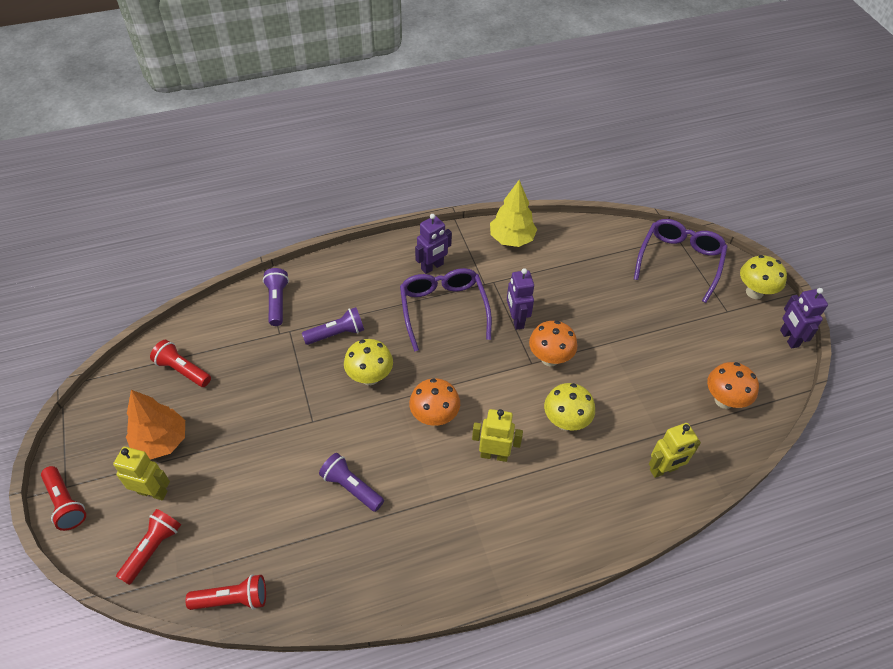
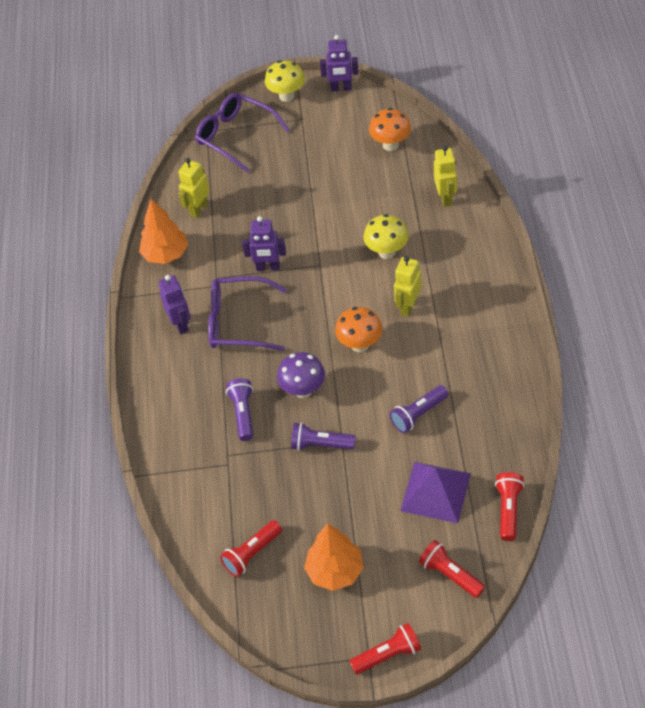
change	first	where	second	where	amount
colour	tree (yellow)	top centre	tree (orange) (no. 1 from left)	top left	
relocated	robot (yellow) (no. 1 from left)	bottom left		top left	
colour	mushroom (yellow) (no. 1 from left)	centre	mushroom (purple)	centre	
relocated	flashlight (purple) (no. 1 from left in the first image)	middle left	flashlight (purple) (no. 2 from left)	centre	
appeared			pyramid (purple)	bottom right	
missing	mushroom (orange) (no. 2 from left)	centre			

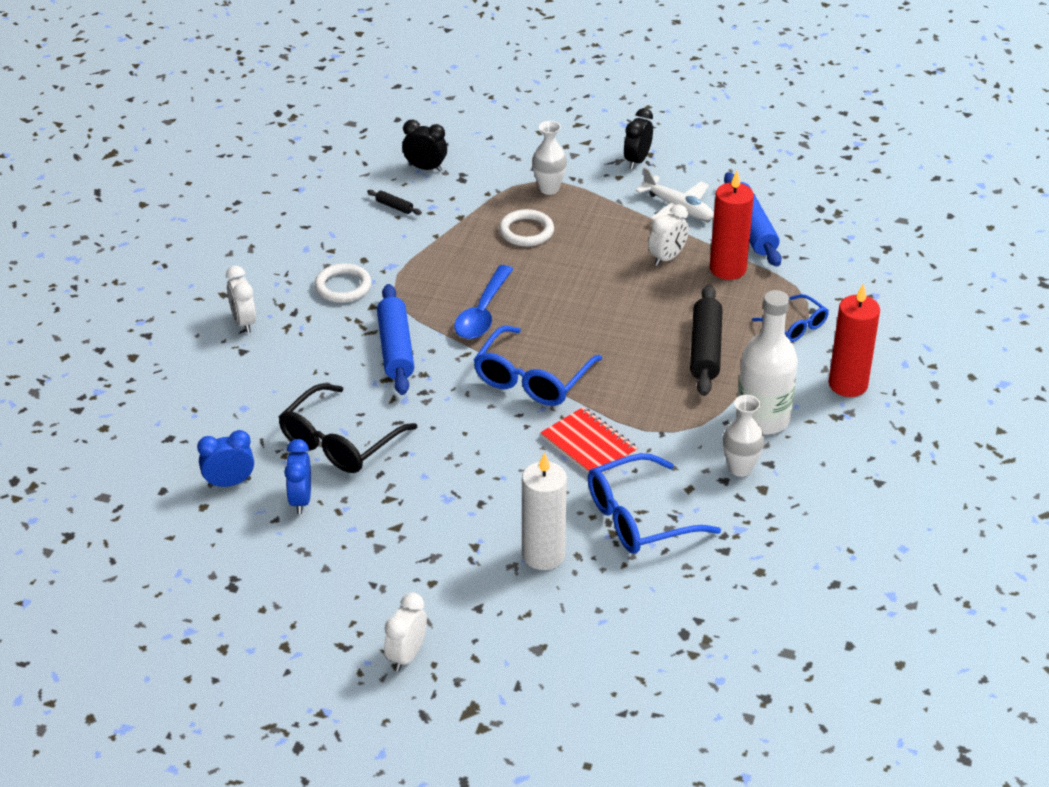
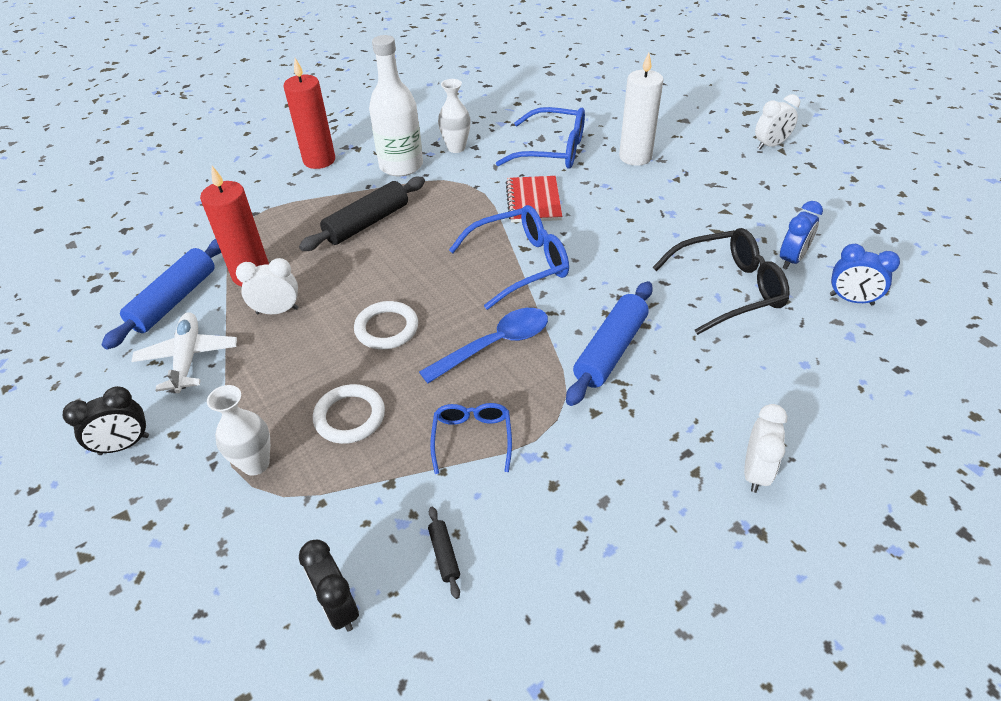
change	first	where	second	where	amount
relocated	ring (white) (no. 1 from left in the first image)	middle left	ring (white) (no. 2 from left)	centre	
relocated	glasses (blue) (no. 3 from left in the first image)	middle right	glasses (blue) (no. 1 from left)	centre	

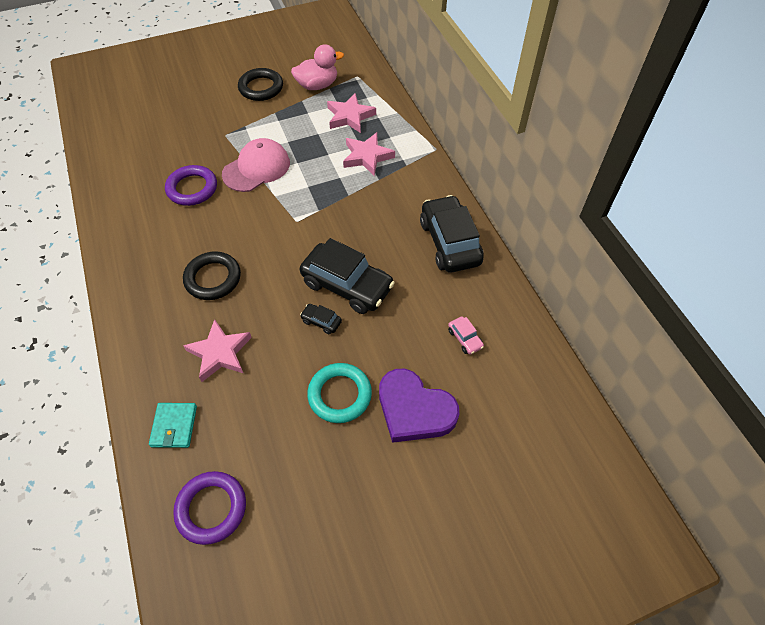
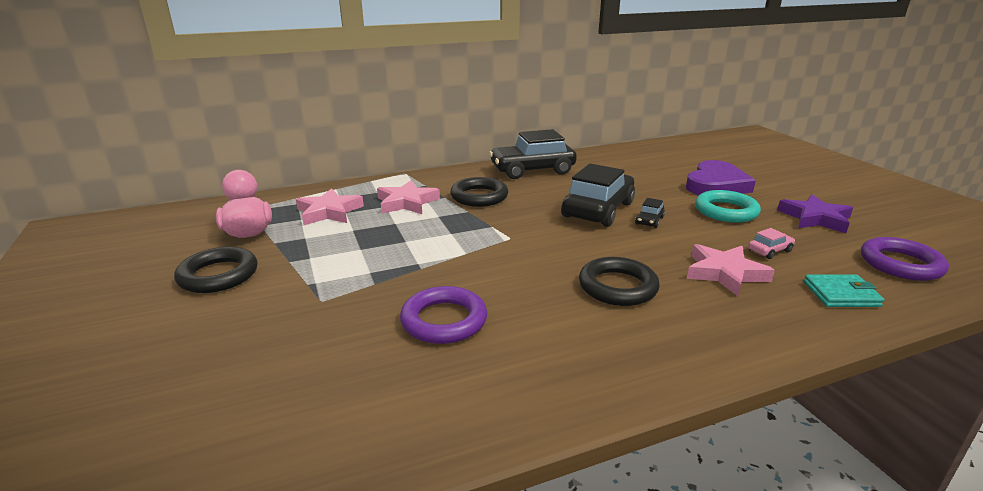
change	first	where	second	where	amount
appeared			ring (black) (no. 2 from left)	centre	
relocated	car (pink)	centre		middle right	
appeared			star (purple)	middle right	
missing	cap (pink)	top centre			

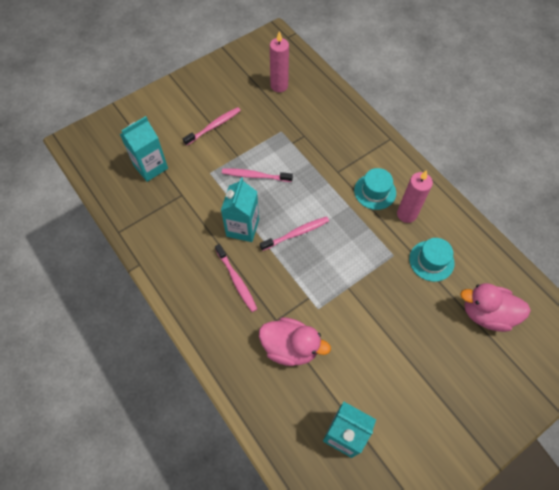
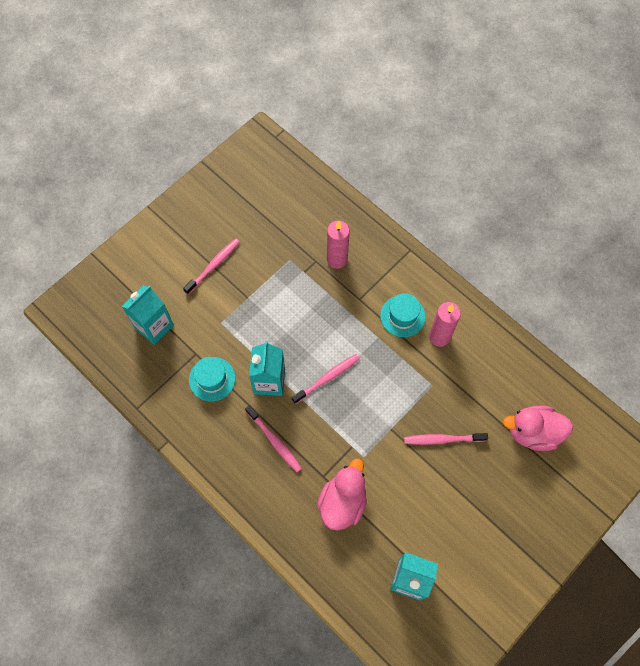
change	first	where	second	where	amount
relocated	hat (turquoise) (no. 2 from left in the first image)	middle right	hat (turquoise) (no. 1 from left)	middle left	
spun	duck (pink) (no. 1 from left)	bottom centre		bottom centre	75 degrees counterclockwise
relocated	candle (pink) (no. 1 from left)	top centre		centre	
relocated	toothbrush (pink) (no. 3 from left in the first image)	centre	toothbrush (pink) (no. 4 from left)	middle right	

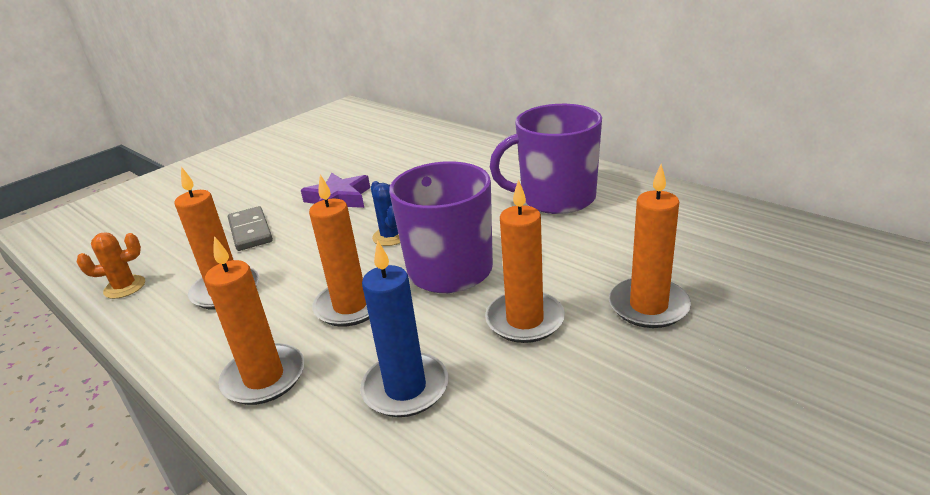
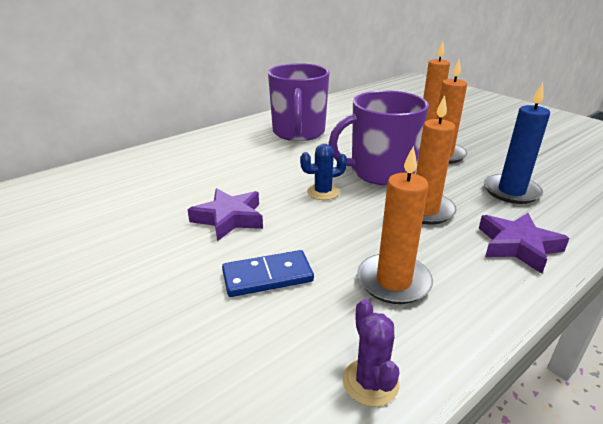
change	first	where	second	where	amount
colour	domino (grey)	middle left	domino (blue)	centre	
colour	cactus (orange)	middle left	cactus (purple)	bottom centre	
exchanged	candle (orange) (no. 2 from left)	middle left	star (purple) (no. 2 from left)	middle right	

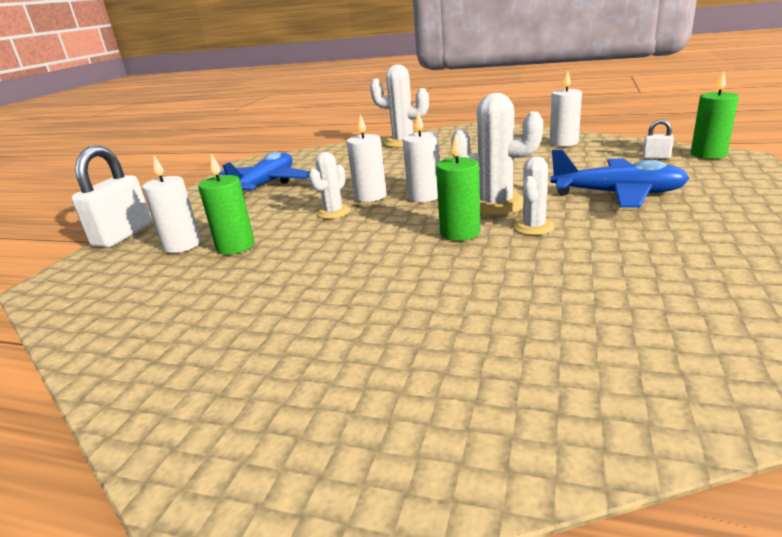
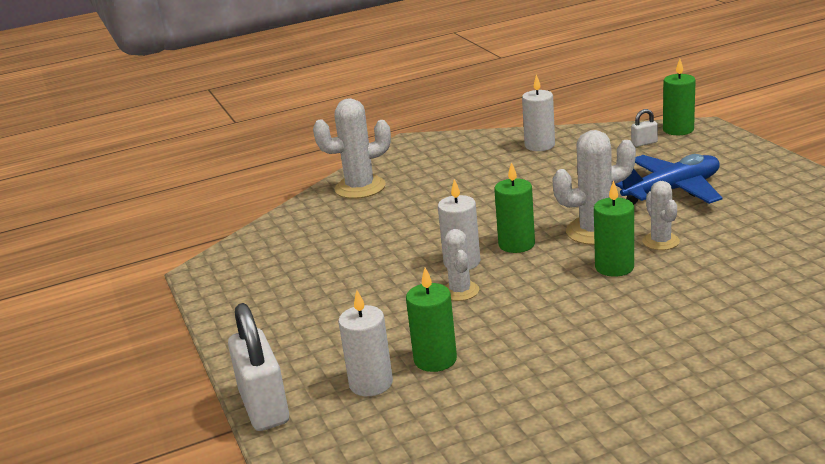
change	first	where	second	where	amount
colour	candle (white) (no. 3 from left)	top centre	candle (green) (no. 2 from left)	centre	
missing	plane (blue) (no. 1 from left)	top centre			

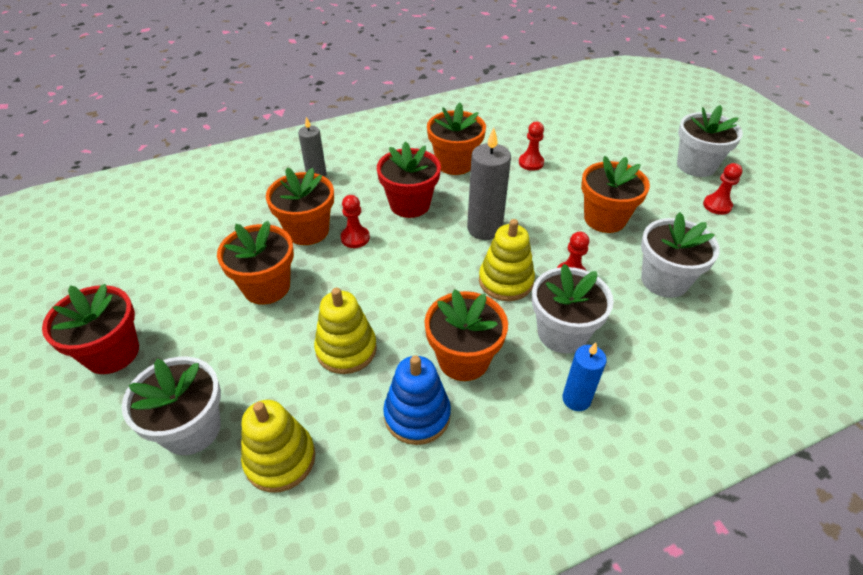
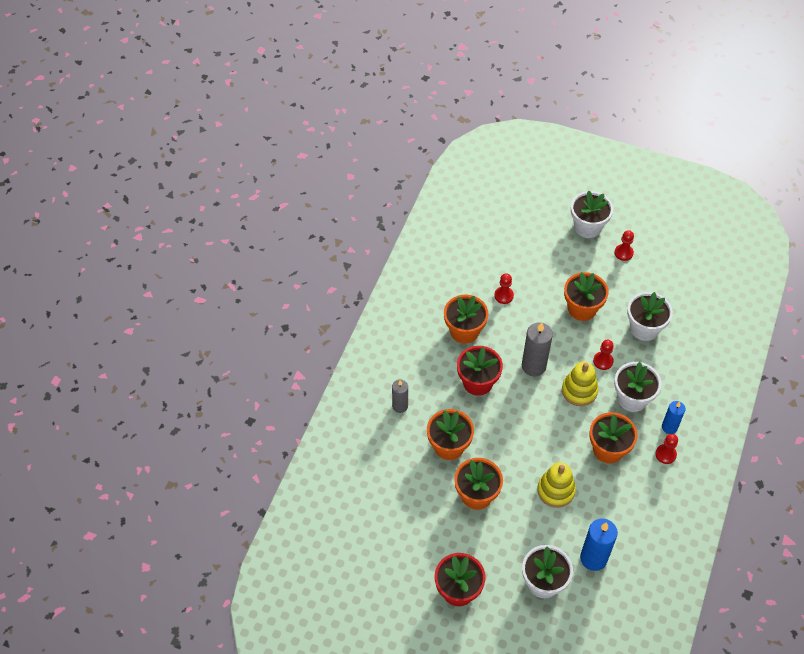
change	first	where	second	where	amount
exchanged	stacking toy (yellow) (no. 1 from left)	bottom left	candle (blue) (no. 1 from left)	bottom right	
relocated	pawn (red) (no. 1 from left in the first image)	centre	pawn (red) (no. 4 from left)	bottom right	
missing	stacking toy (blue)	bottom centre			

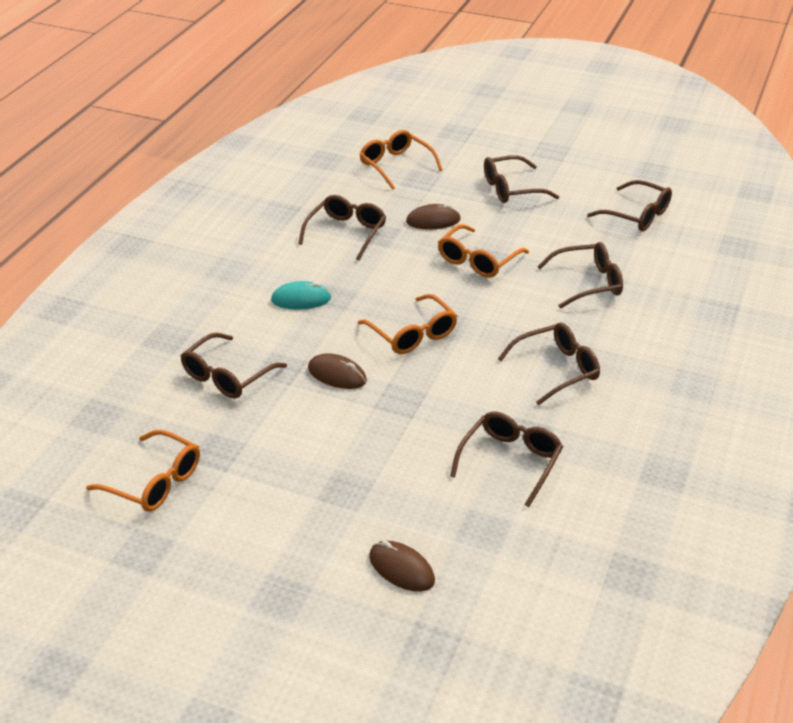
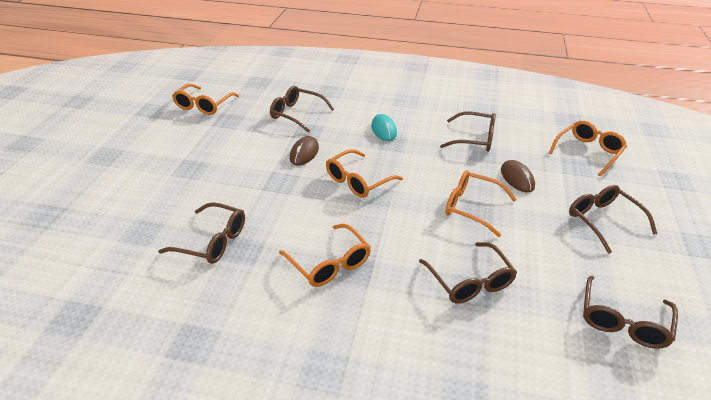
change	first	where	second	where	amount
colour	glasses (brown) (no. 5 from left)	middle right	glasses (orange) (no. 2 from left)	centre	
missing	mouse (brown) (no. 2 from left)	bottom centre			

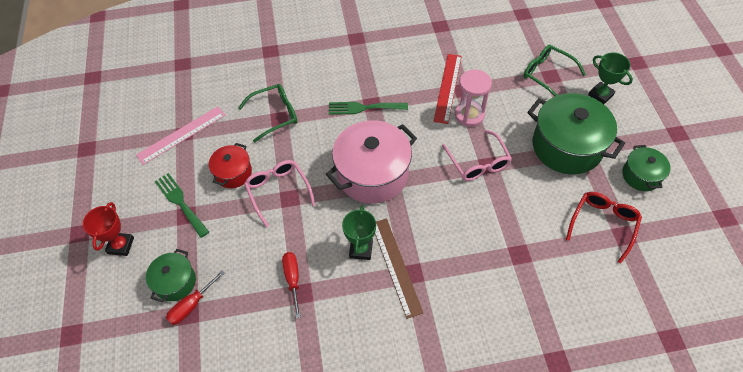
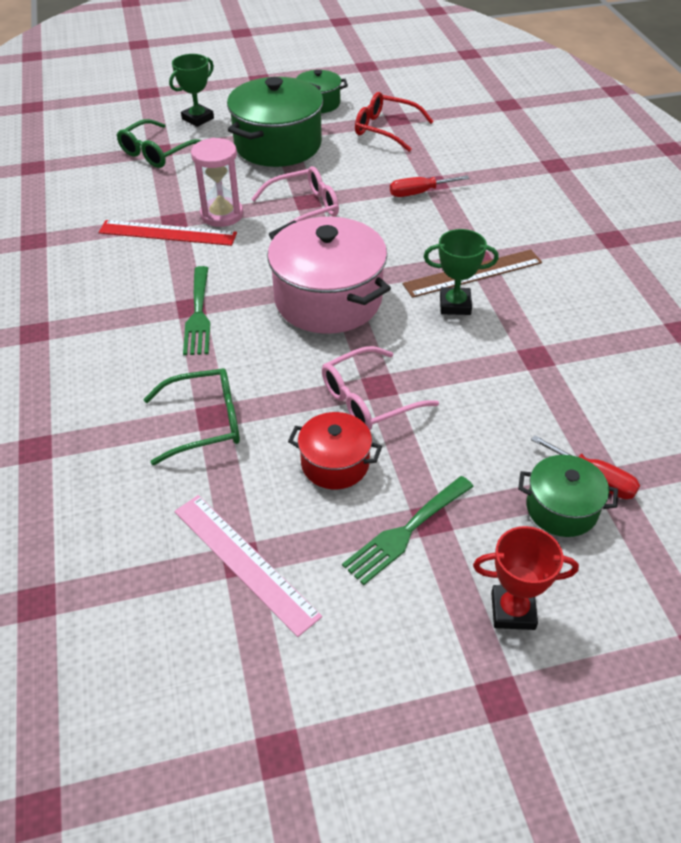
change	first	where	second	where	amount
spun	glasses (green) (no. 1 from left in the first image)	top centre	glasses (green) (no. 2 from left)	middle left	105 degrees clockwise
relocated	screwdriver (red) (no. 2 from left in the first image)	bottom centre	screwdriver (red) (no. 1 from left)	top centre	

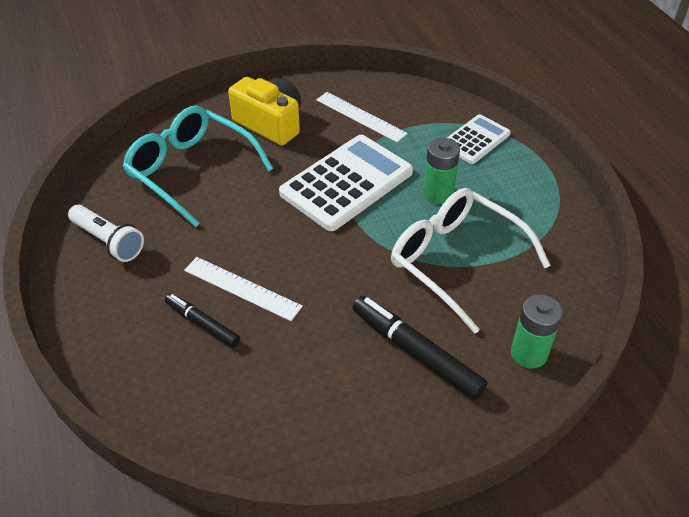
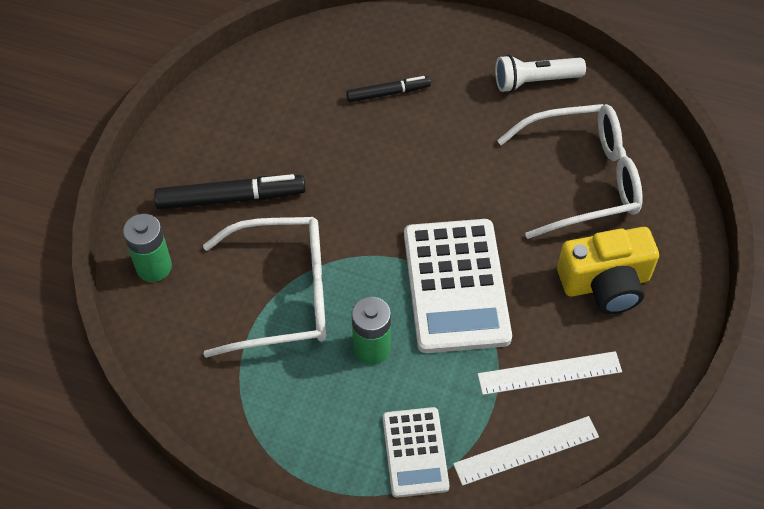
change	first	where	second	where	amount
relocated	ruler (white) (no. 1 from left)	centre		bottom right	
colour	glasses (turquoise)	top left	glasses (white) (no. 2 from left)	middle right	

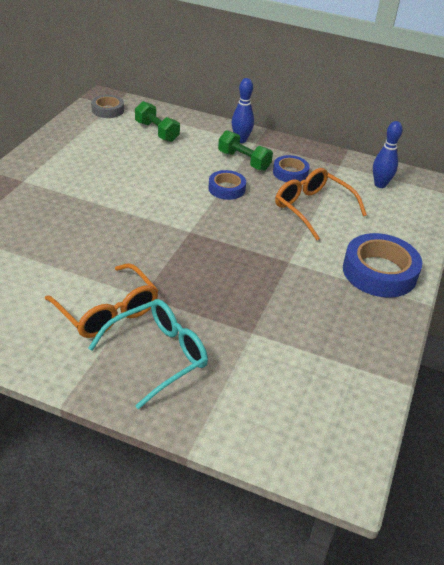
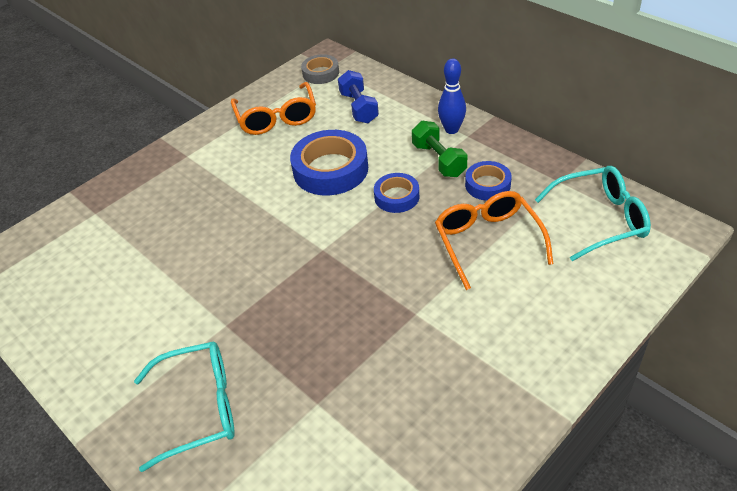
change	first	where	second	where	amount
relocated	glasses (orange) (no. 1 from left)	middle left		top centre	
relocated	tape (blue) (no. 3 from left in the first image)	middle right	tape (blue) (no. 1 from left)	top centre	
colour	dumbbell (green) (no. 1 from left)	top centre	dumbbell (blue)	top centre	
exchanged	bowling pin (blue) (no. 2 from left)	top right	glasses (turquoise) (no. 2 from left)	middle right	

